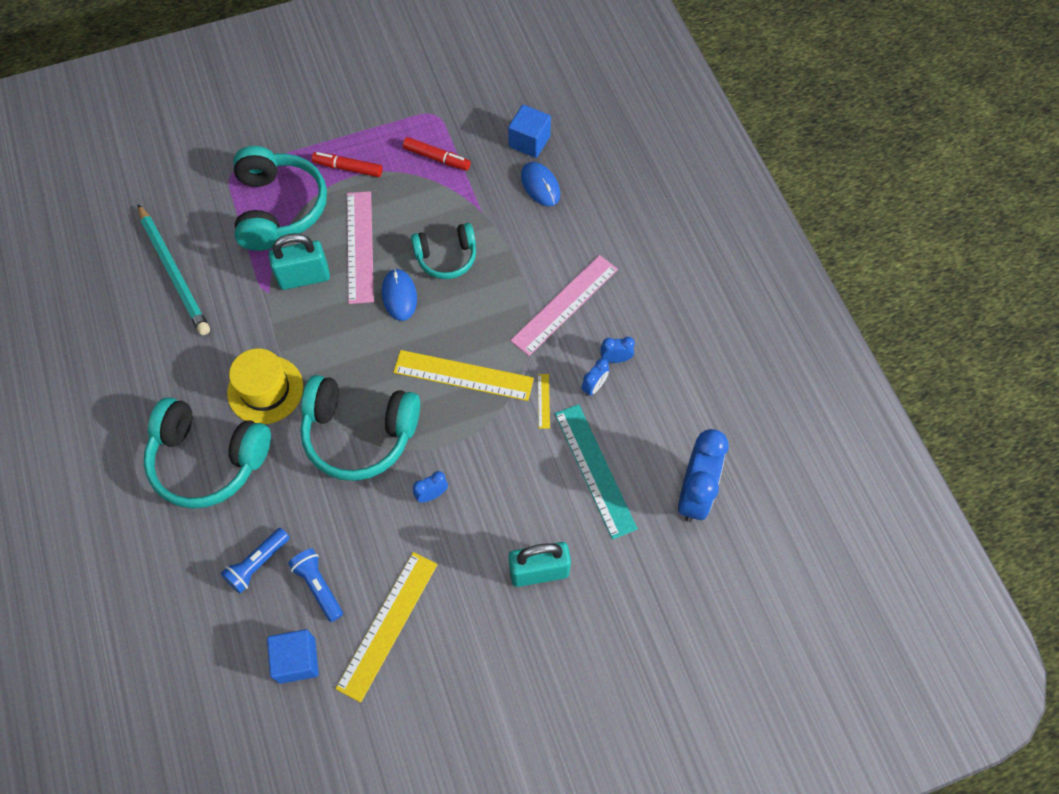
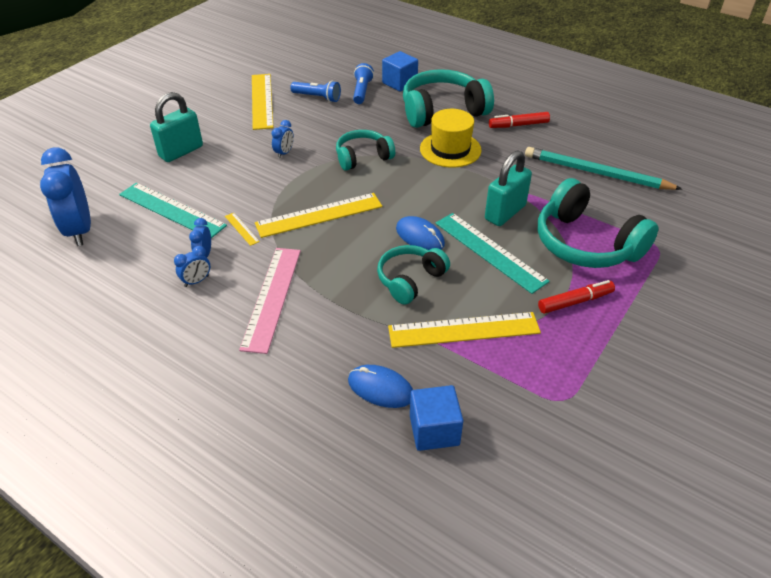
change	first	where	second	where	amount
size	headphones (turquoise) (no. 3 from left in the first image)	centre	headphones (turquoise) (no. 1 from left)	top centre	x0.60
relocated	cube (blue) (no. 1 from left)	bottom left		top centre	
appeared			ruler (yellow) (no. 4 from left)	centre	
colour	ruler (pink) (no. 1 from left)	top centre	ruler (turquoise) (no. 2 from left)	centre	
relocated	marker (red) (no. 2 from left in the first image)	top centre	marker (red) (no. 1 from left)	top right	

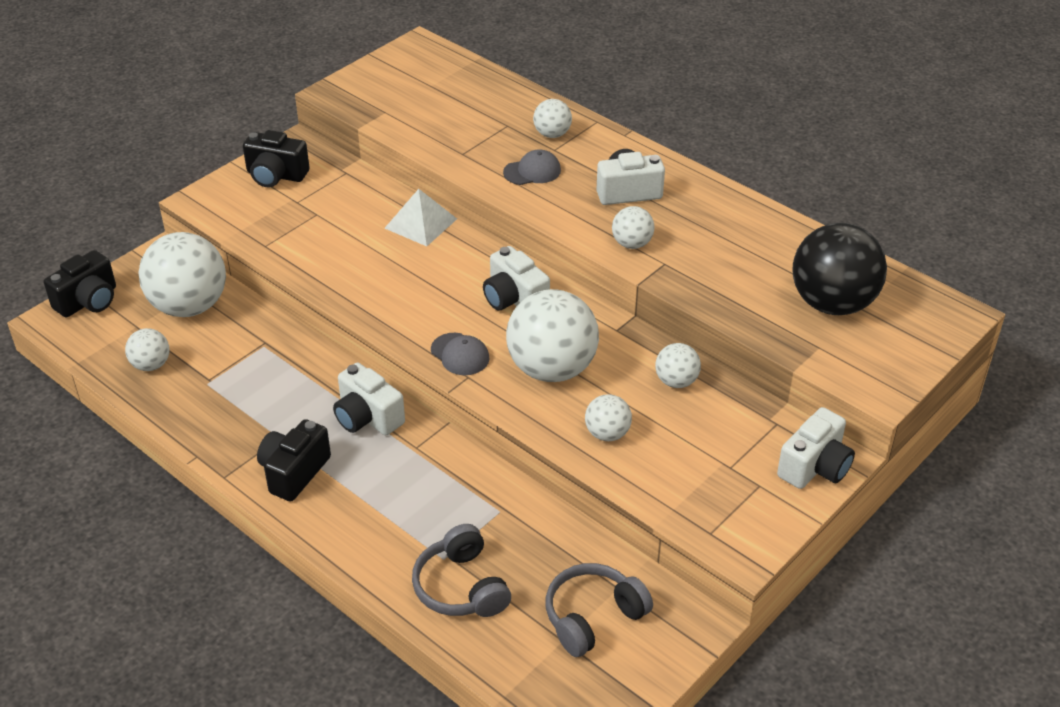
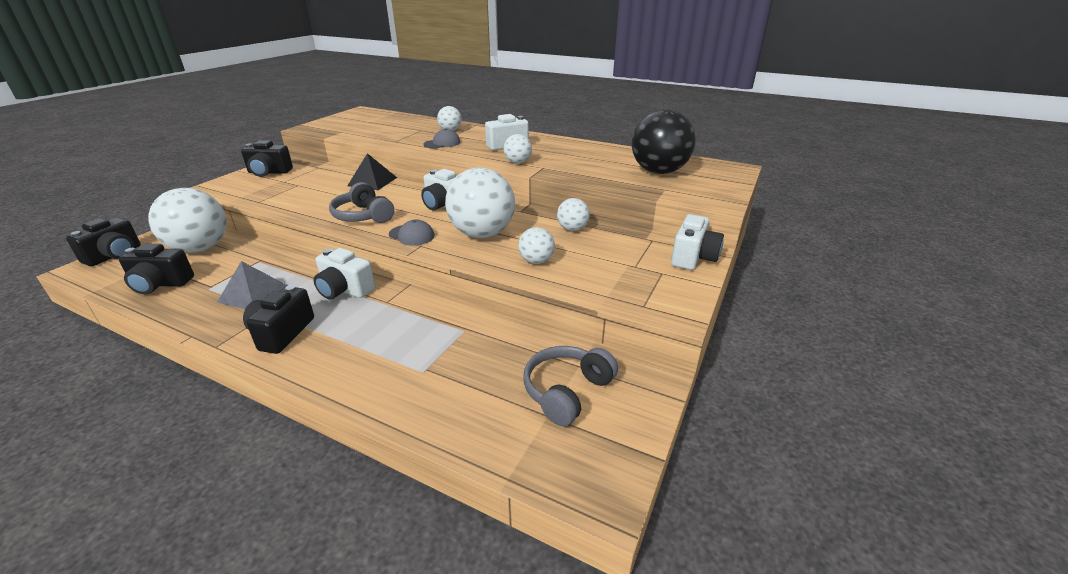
change	first	where	second	where	amount
exchanged	ball (white) (no. 1 from left)	middle left	camera (black) (no. 2 from left)	middle left	
appeared			pyramid (grey)	middle left	
relocated	headphones (grey) (no. 1 from left)	bottom centre		centre	
colour	pyramid (white)	top centre	pyramid (black)	top centre	

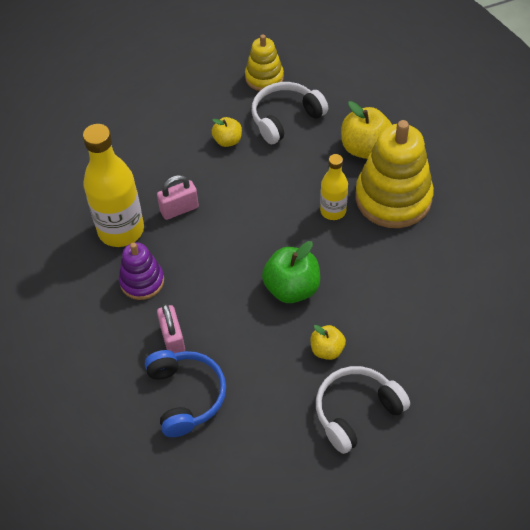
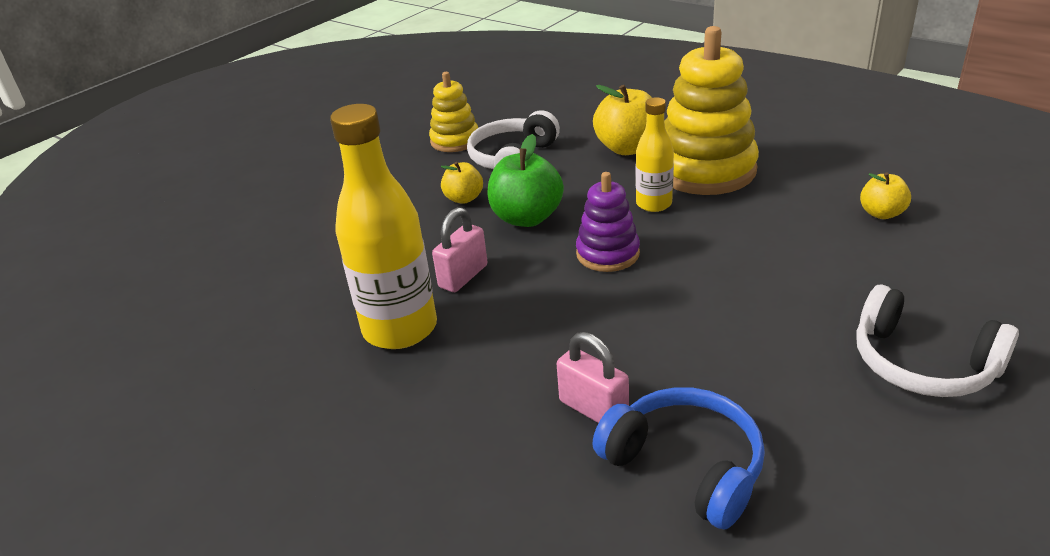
change	first	where	second	where	amount
relocated	apple (green)	centre		top centre	
relocated	stacking toy (purple)	middle left		centre	
spun	headphones (white) (no. 2 from left)	bottom right		middle right	75 degrees counterclockwise
relocated	apple (yellow) (no. 2 from left in the first image)	centre	apple (yellow) (no. 3 from left)	middle right	

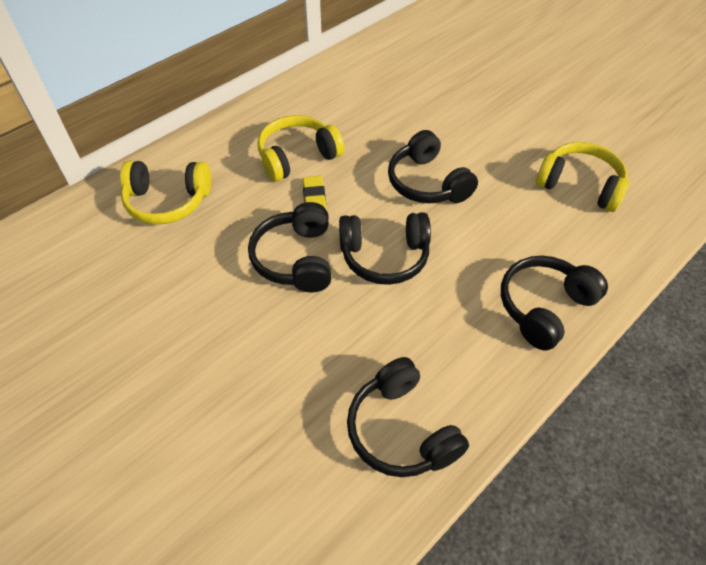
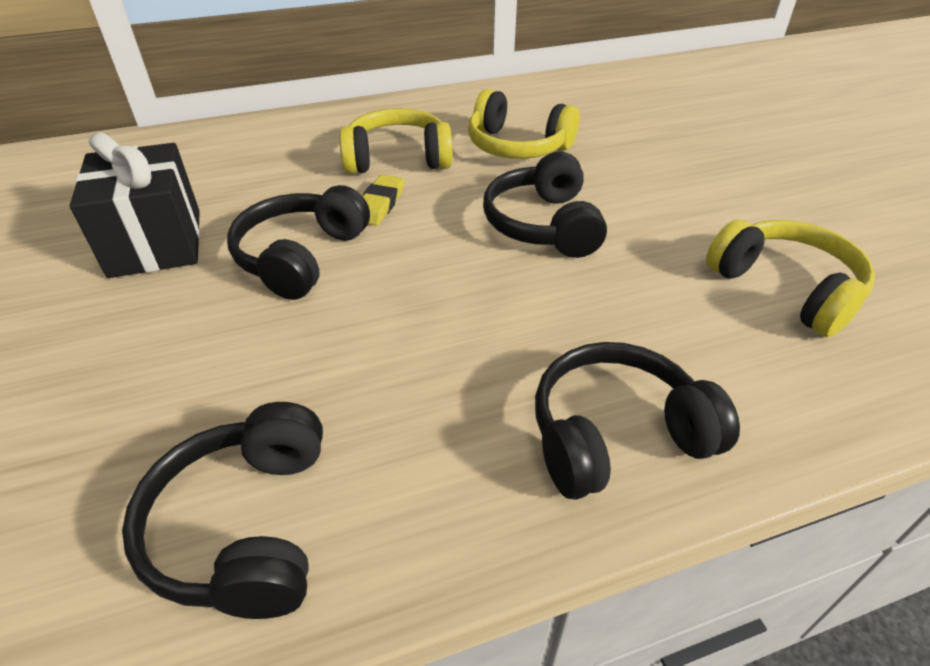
change	first	where	second	where	amount
appeared			gift (black)	top left	
relocated	headphones (yellow) (no. 1 from left in the first image)	middle left	headphones (yellow) (no. 2 from left)	top centre	
missing	headphones (black) (no. 2 from left)	centre			

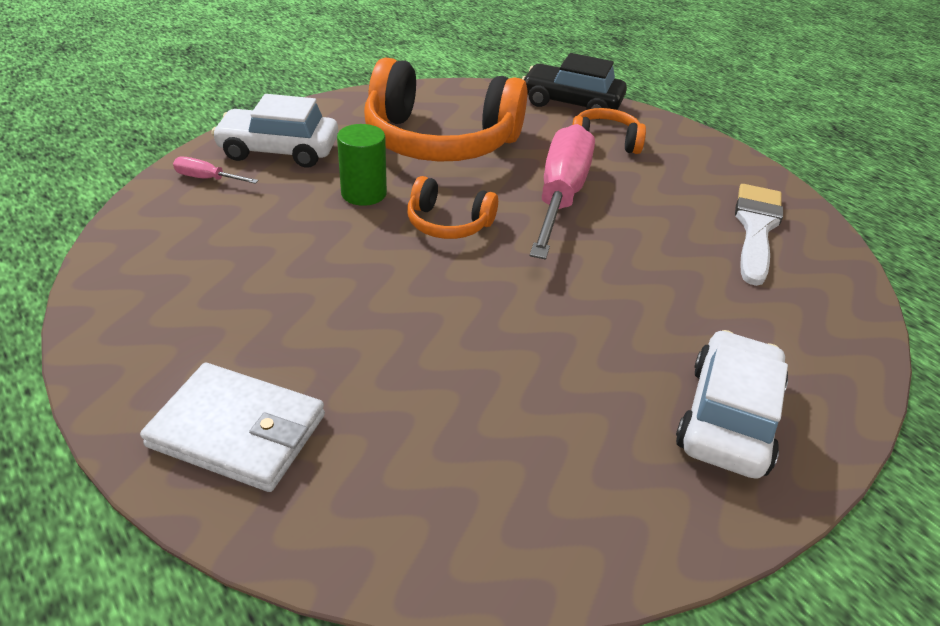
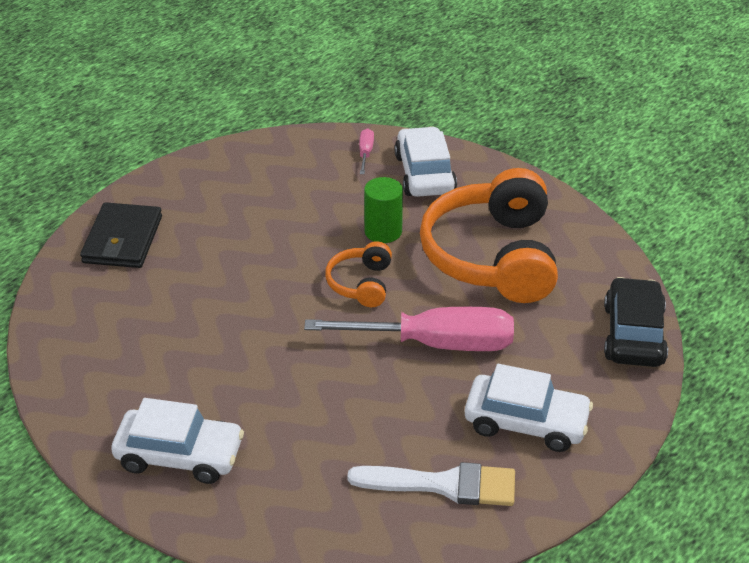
change	first	where	second	where	amount
colour	wallet (white)	bottom left	wallet (black)	middle left	
appeared			car (white) (no. 3 from left)	bottom right	
missing	headphones (orange) (no. 3 from left)	top centre			

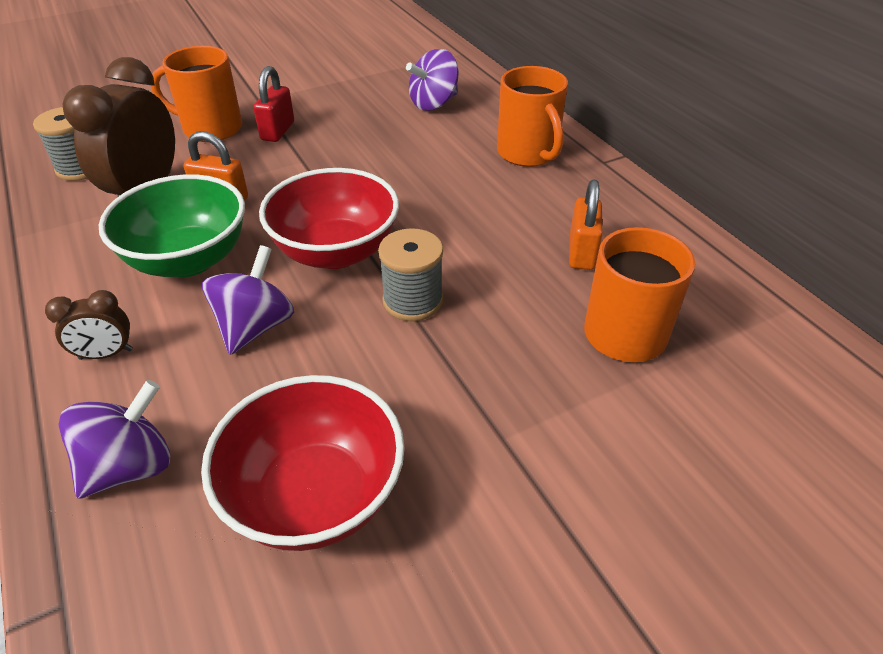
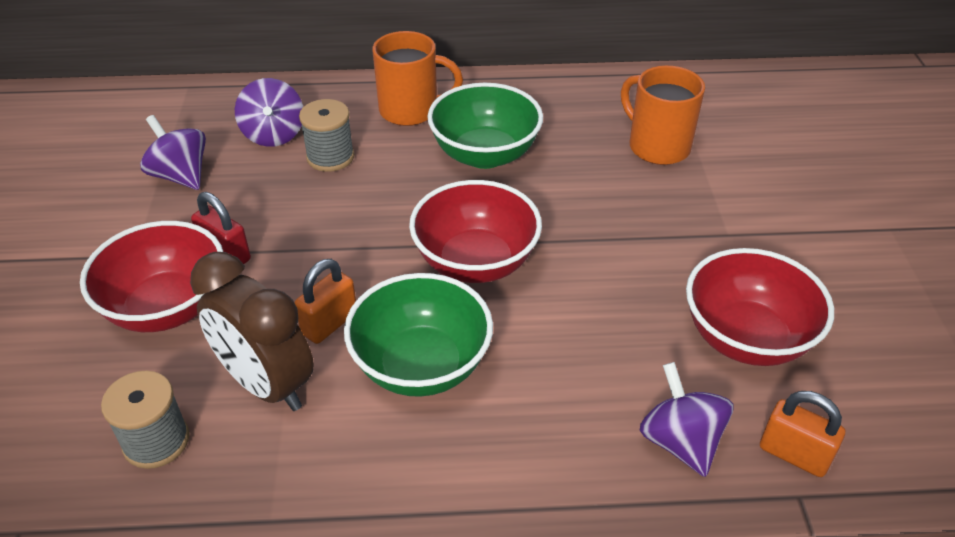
change	first	where	second	where	amount
exchanged	mug (orange) (no. 1 from left)	top left	bowl (red) (no. 1 from left)	middle left	
relocated	spinning top (purple) (no. 2 from left in the first image)	middle left	spinning top (purple) (no. 1 from left)	top left	
relocated	spool (grey) (no. 2 from left)	centre		top centre	
appeared			bowl (green) (no. 2 from left)	top centre	
relocated	padlock (orange) (no. 2 from left)	centre		bottom right	
missing	clock (brown) (no. 1 from left)	middle left			

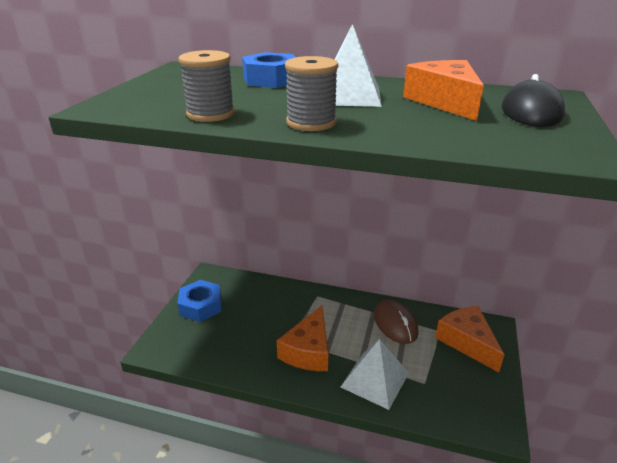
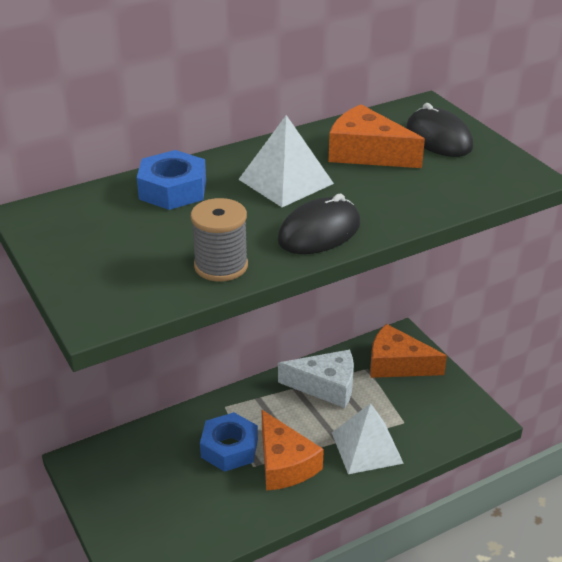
change	first	where	second	where	amount
relocated	nut (blue) (no. 1 from left in the first image)	middle left	nut (blue) (no. 2 from left)	bottom centre	
exchanged	spool (grey) (no. 2 from left)	top centre	mouse (black) (no. 1 from left)	centre	
exchanged	mouse (brown)	bottom centre	cheese (white)	bottom centre	

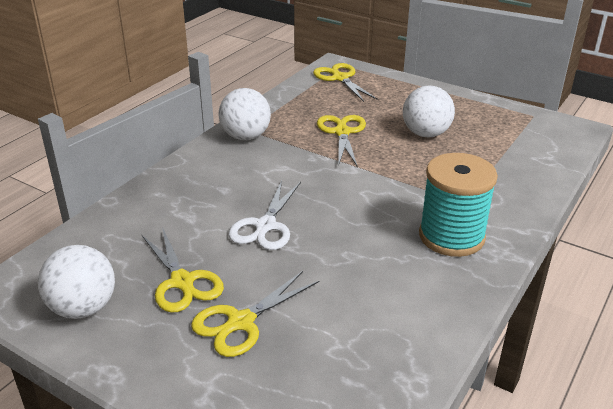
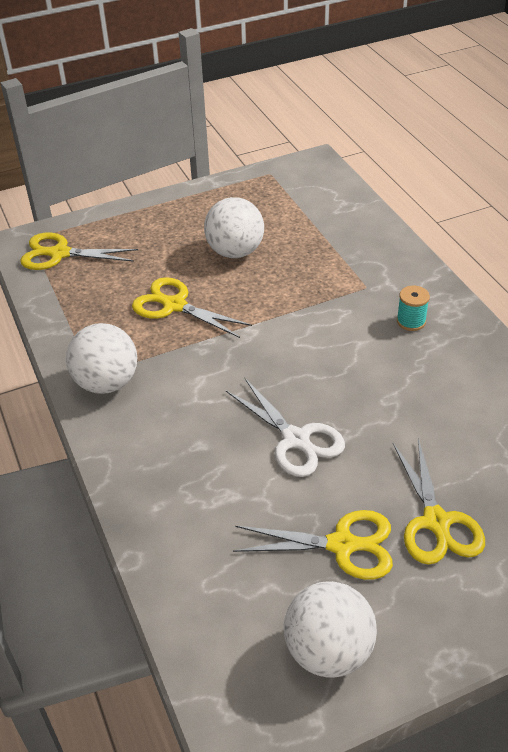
change	first	where	second	where	amount
size	spool (turquoise)	middle right		middle right	x0.43

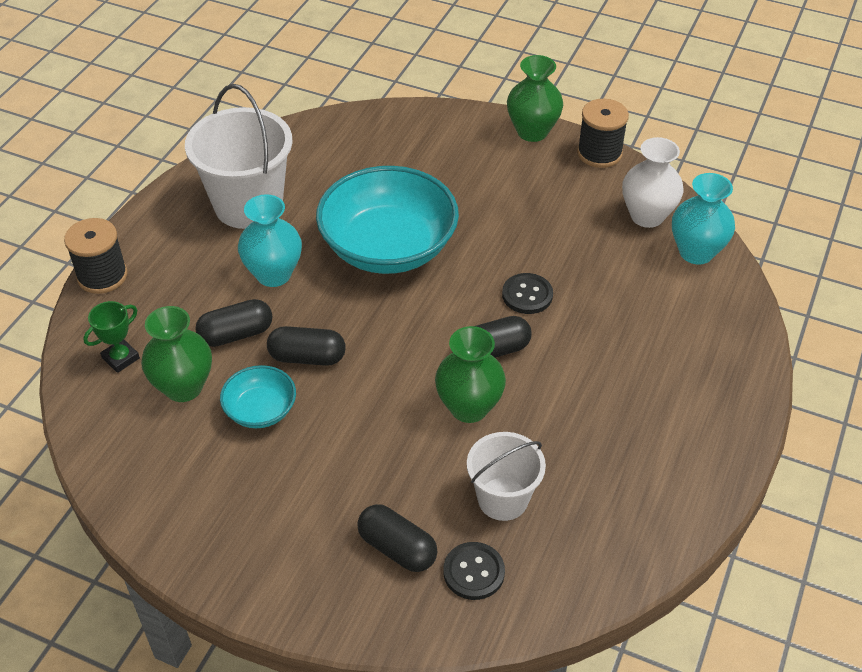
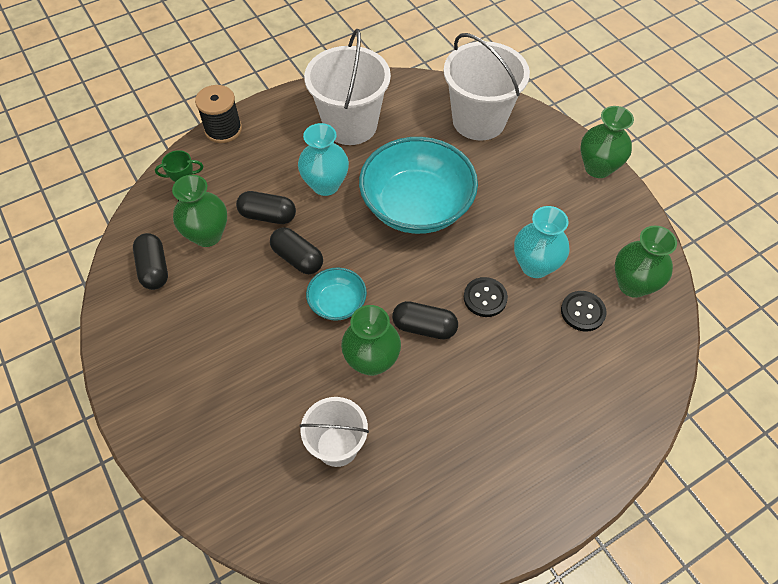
change	first	where	second	where	amount
relocated	capsule (black) (no. 3 from left in the first image)	bottom centre	capsule (black) (no. 1 from left)	middle left	
relocated	bowl (turquoise) (no. 1 from left)	middle left		centre	
appeared			bucket (white) (no. 3 from left)	top centre	
relocated	vase (turquoise) (no. 2 from left)	top right		middle right	
relocated	button (black) (no. 1 from left in the first image)	bottom centre	button (black) (no. 2 from left)	middle right	
colour	vase (white)	top right	vase (green) (no. 4 from left)	middle right	
missing	spool (black) (no. 2 from left)	top right			

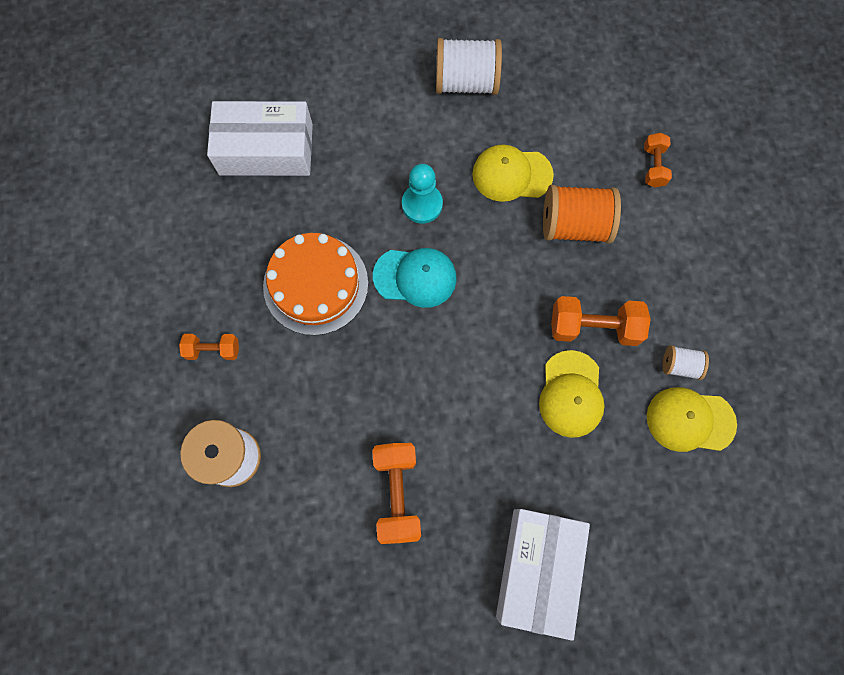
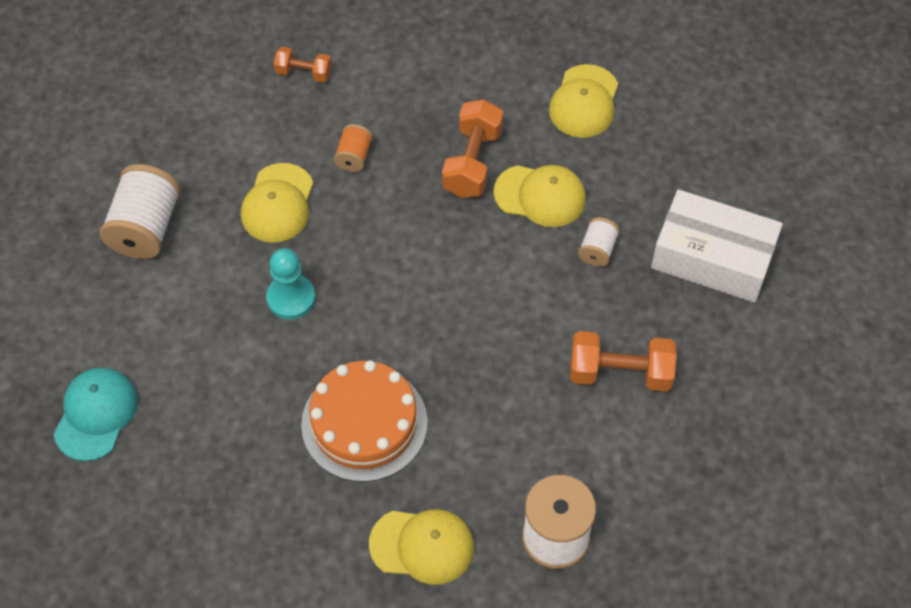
change	first	where	second	where	amount
relocated	cap (turquoise)	centre		bottom left	
size	spool (orange)	top right		top centre	x0.52
exchanged	dumbbell (orange) (no. 1 from left)	middle left	cap (yellow) (no. 2 from left)	bottom centre	
relocated	spool (white) (no. 3 from left)	middle right		centre	
missing	box (white) (no. 1 from left)	top left			

